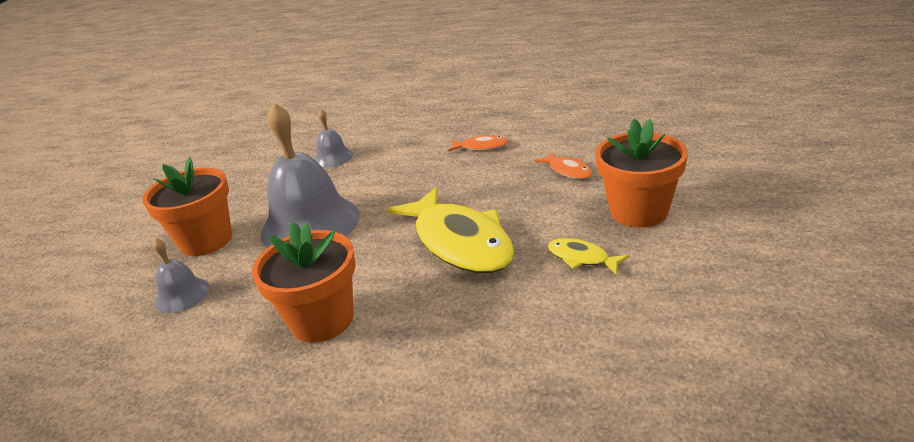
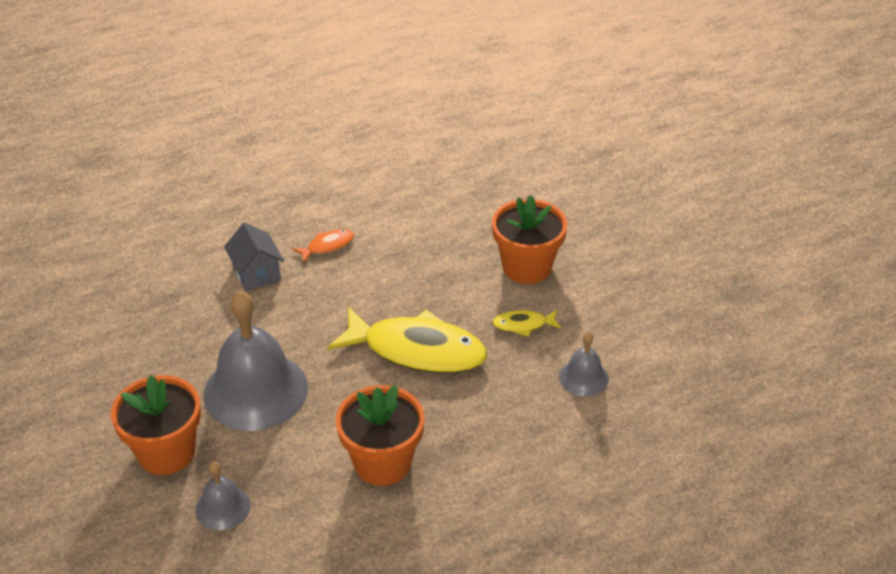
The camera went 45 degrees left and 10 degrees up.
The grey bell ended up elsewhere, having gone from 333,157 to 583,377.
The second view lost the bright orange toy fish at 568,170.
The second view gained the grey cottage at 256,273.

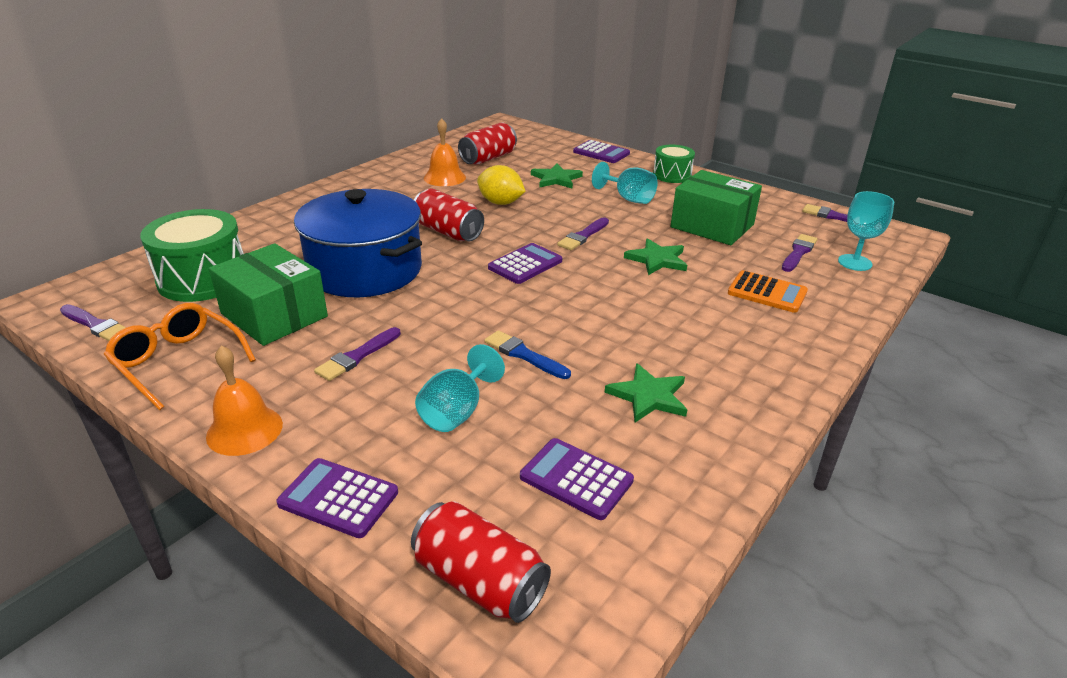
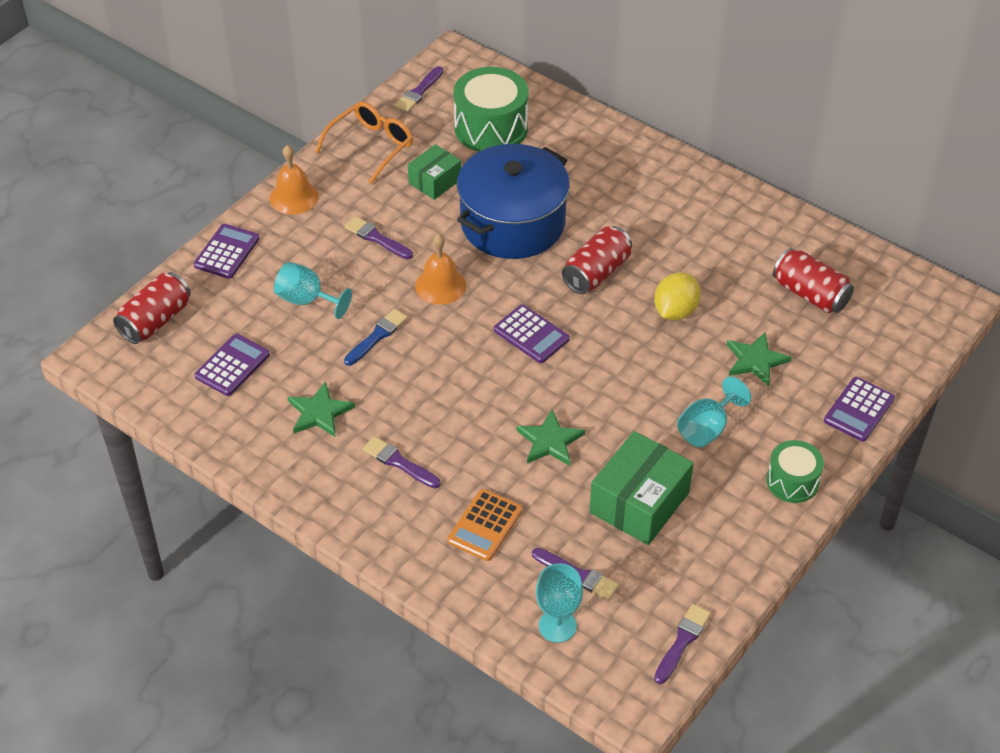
The camera went 90 degrees right and 15 degrees up.
The bright orange bell ended up elsewhere, having gone from 444,177 to 440,285.
The purple brush ended up elsewhere, having gone from 583,236 to 399,462.
The size of the leaf-green package at 274,315 changed by a factor of 0.60.

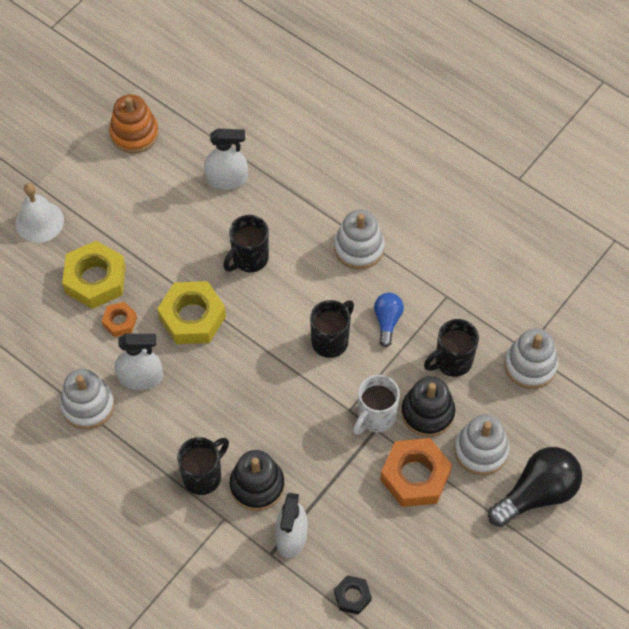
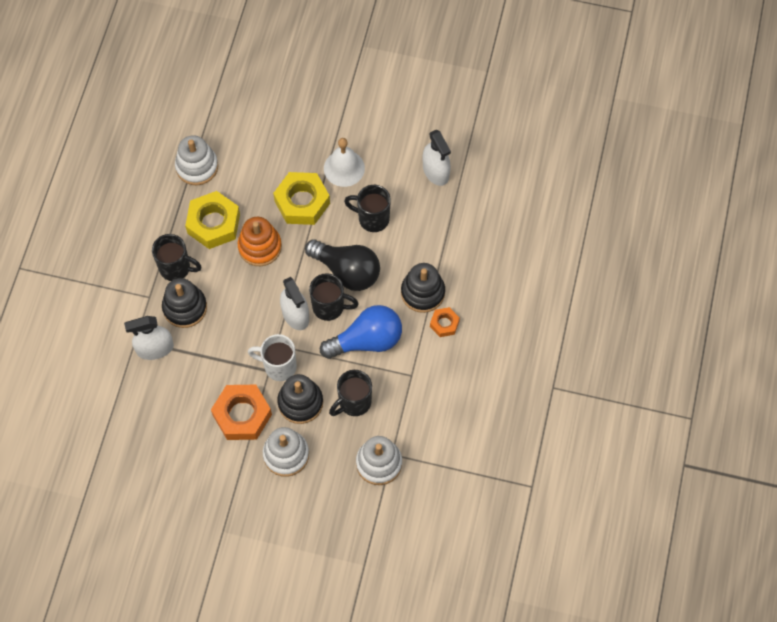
The camera went 65 degrees right and 5 degrees up.
The bright orange stacking rings ended up elsewhere, having gone from 134,133 to 260,247.
The white bell ended up elsewhere, having gone from 39,221 to 344,168.
What was the white stacking rings at 359,248 turned into the ebony stacking rings at 422,292.
The yellow nut ended up elsewhere, having gone from 95,279 to 213,223.
The size of the royal blue bulb at 387,321 changed by a factor of 1.81.
The bright orange nut ended up elsewhere, having gone from 120,321 to 444,324.
The ebony tea mug at 452,362 ended up facing another way, 75 degrees counterclockwise from before.
The white spray cleaner ended up elsewhere, having gone from 140,377 to 295,314.
The ebony bulb ended up elsewhere, having gone from 537,493 to 347,271.
The second view lost the ebony nut at 352,596.

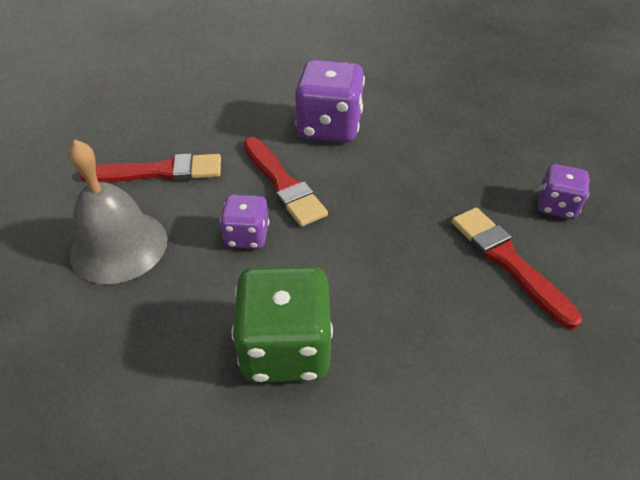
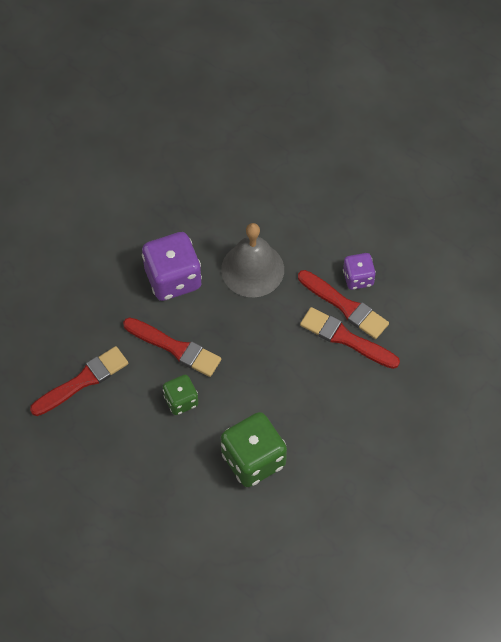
The camera went 30 degrees left and 15 degrees up.
The grey bell ended up elsewhere, having gone from 119,246 to 252,269.
What was the purple game die at 247,236 turned into the leaf-green game die at 181,401.
The second view gained the crimson brush at 345,306.

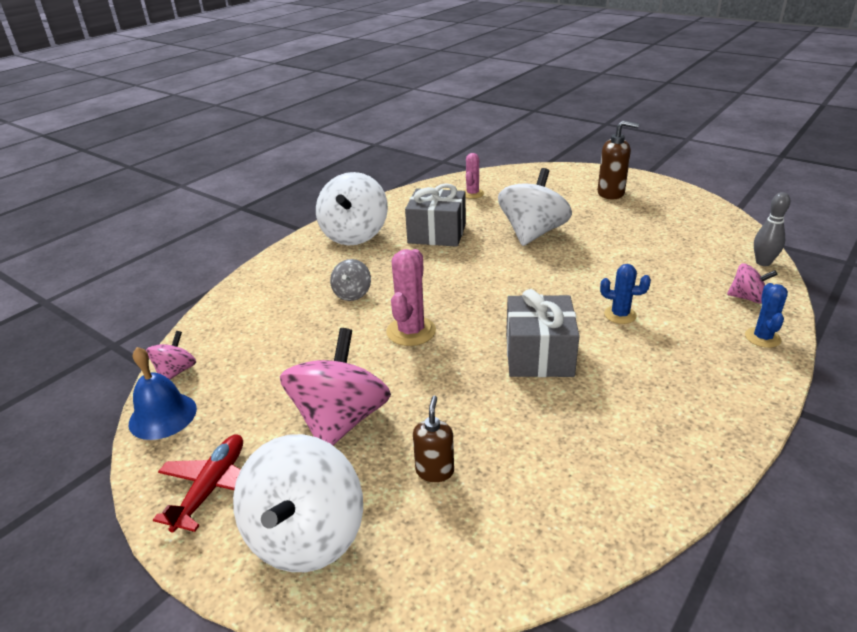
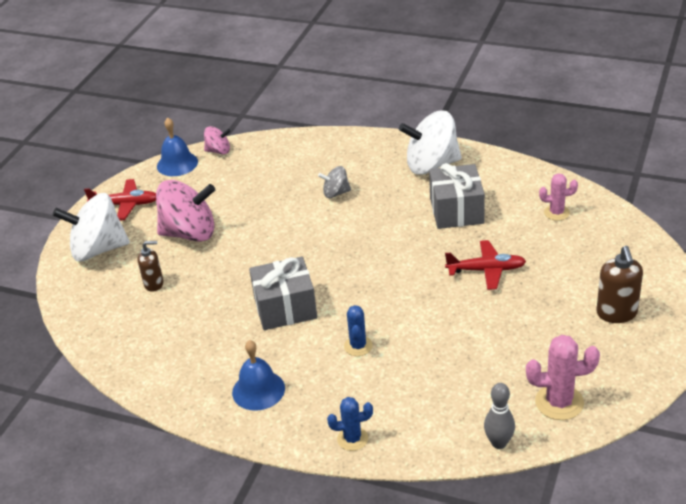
The camera went 75 degrees right and 5 degrees up.
Where the white whirligig stood at 532,233, the crimson toy plane came to stand at 486,270.
The rosy prickly plant ended up elsewhere, having gone from 411,331 to 559,402.
The second view lost the rosy whirligig at 747,298.
The second view gained the royal blue bell at 258,390.

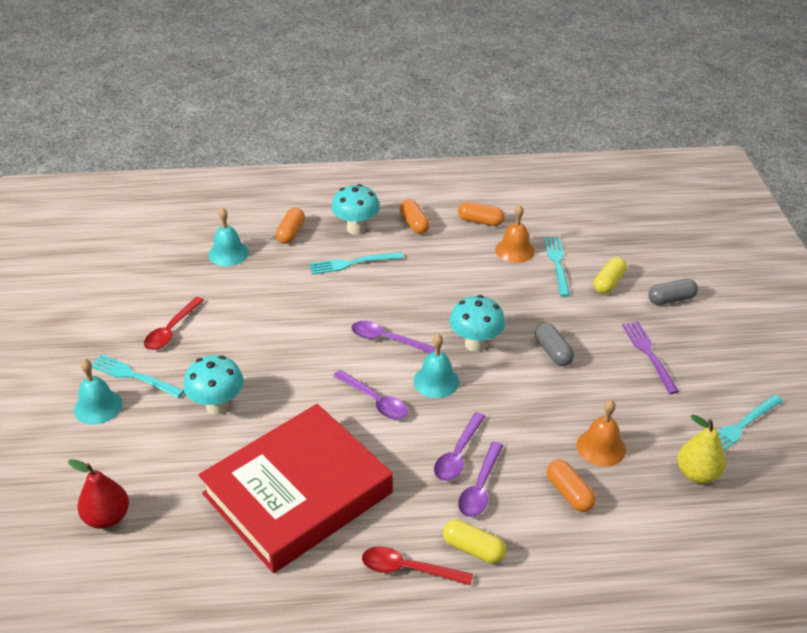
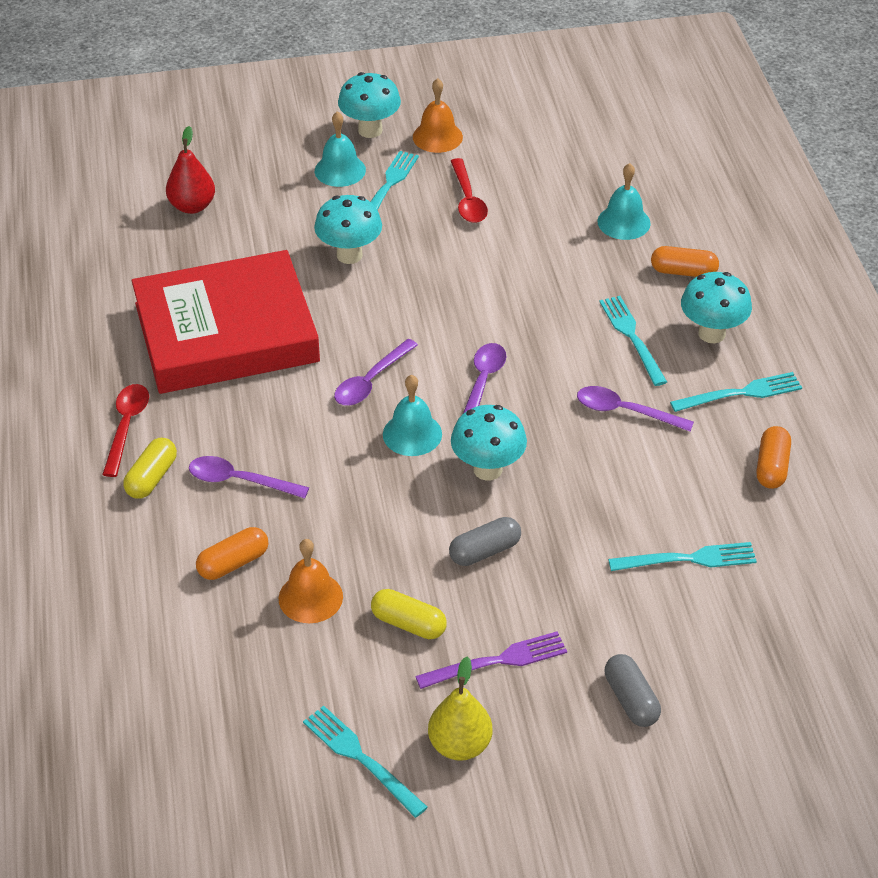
The camera went 85 degrees right and 5 degrees up.
Where the bright orange capsule stood at 414,224, the teal fork came to stand at 741,393.
The bright orange bell ended up elsewhere, having gone from 515,250 to 437,137.
The yellow capsule ended up elsewhere, having gone from 609,283 to 408,624.
The crimson teaspoon at 171,330 ended up facing another way, 120 degrees counterclockwise from before.
The crimson hardcover at 298,493 ended up facing another way, 60 degrees counterclockwise from before.
The purple teaspoon ended up elsewhere, having gone from 457,455 to 625,411.
The yellow pear fruit ended up elsewhere, having gone from 697,474 to 460,745.
The second view gained the teal fungus at 370,130.

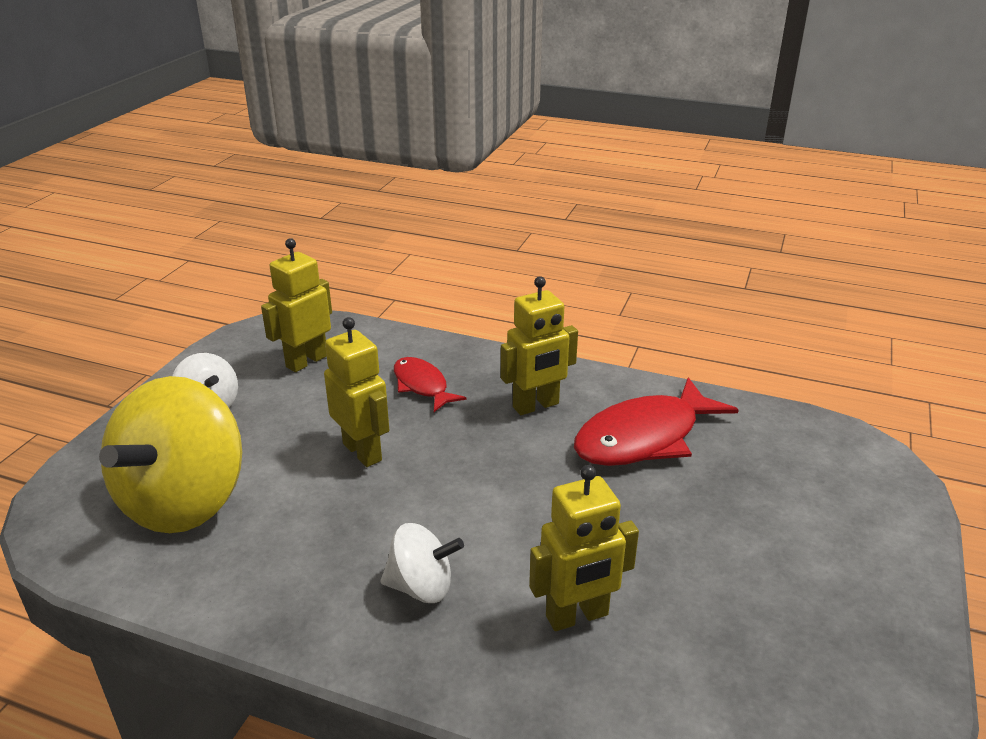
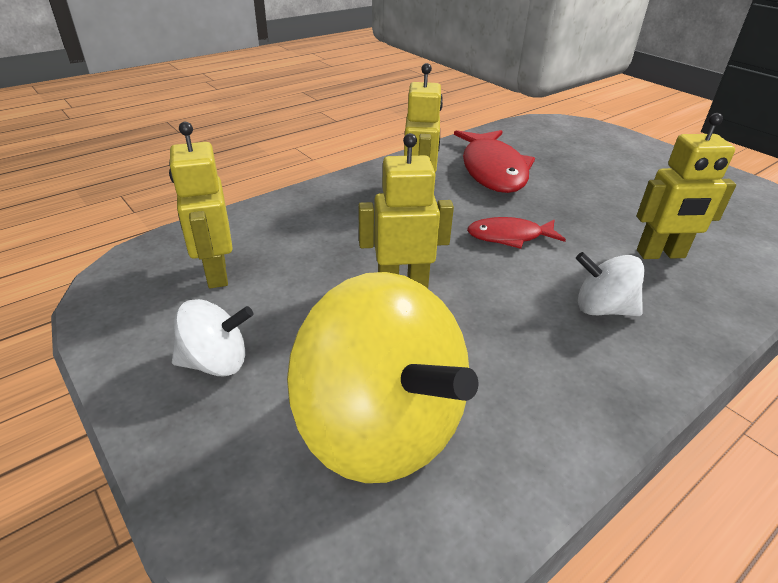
The camera went 60 degrees left and 5 degrees up.
The crimson toy fish ended up elsewhere, having gone from 422,385 to 509,237.
The yellow robot at 577,616 ended up facing another way, 75 degrees clockwise from before.
The white whirligig at 421,587 ended up facing another way, 105 degrees counterclockwise from before.

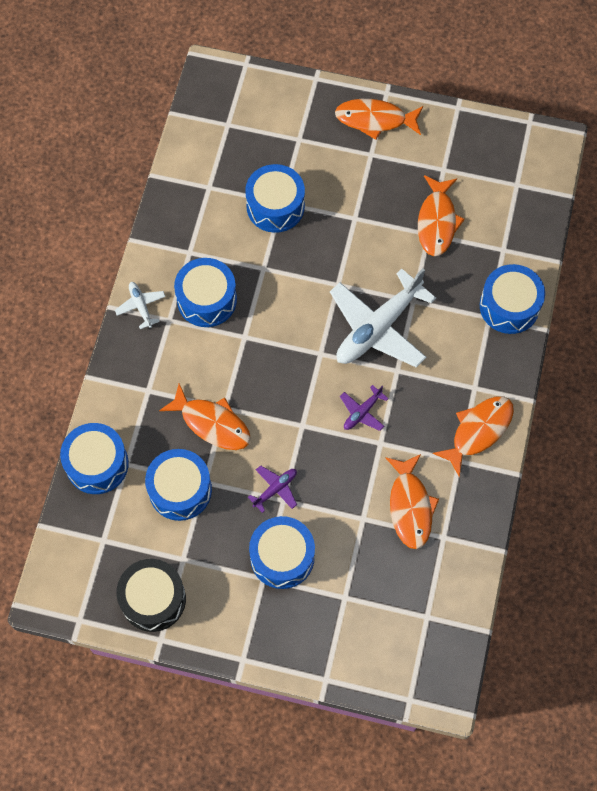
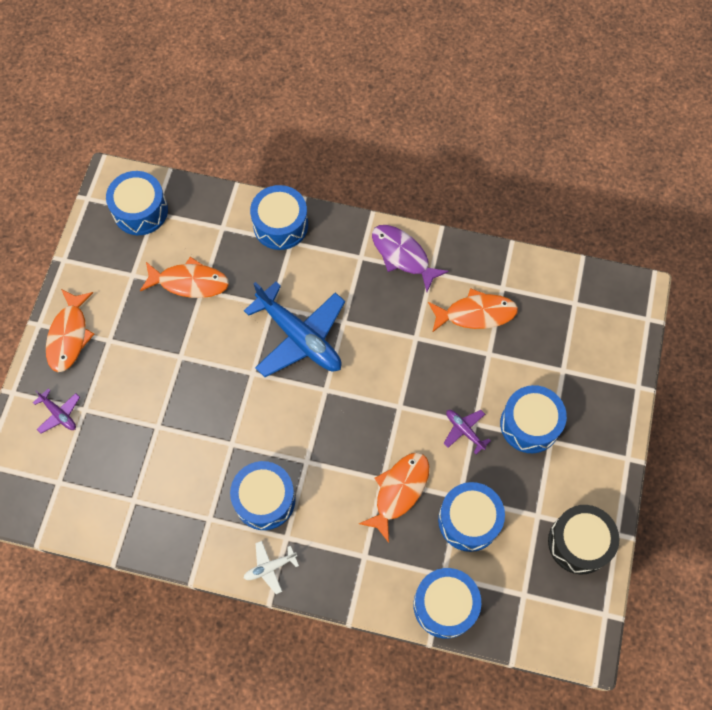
The camera went 90 degrees left and 0 degrees up.
The royal blue toy drum ended up elsewhere, having gone from 275,206 to 140,211.
What was the white toy plane at 378,328 turned into the royal blue toy plane at 300,337.
The purple toy plane ended up elsewhere, having gone from 362,412 to 59,414.
What was the bright orange toy fish at 478,431 turned into the purple toy fish at 403,256.

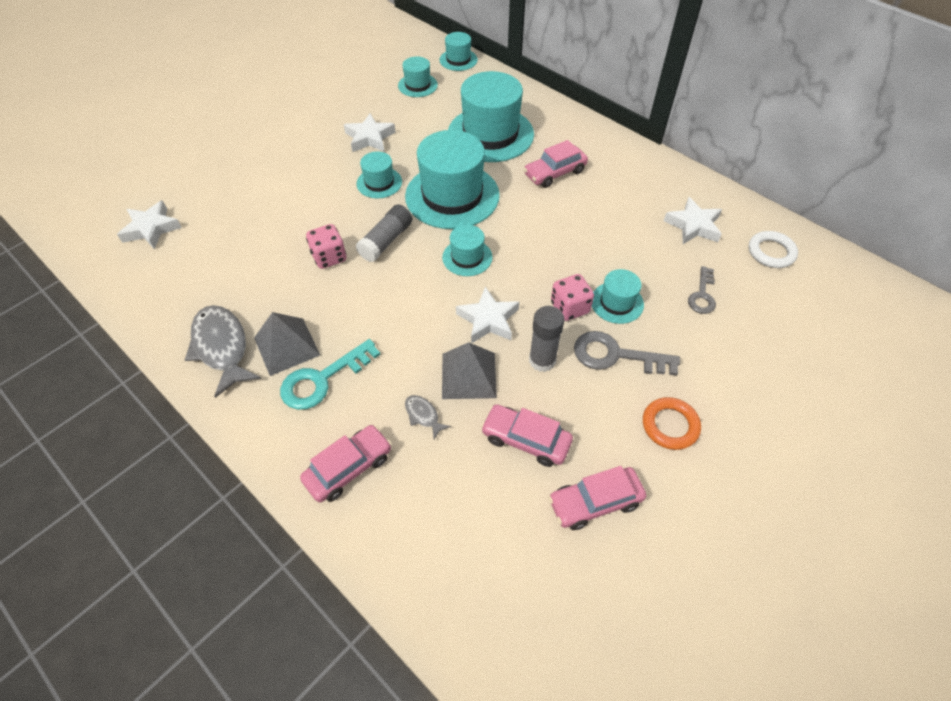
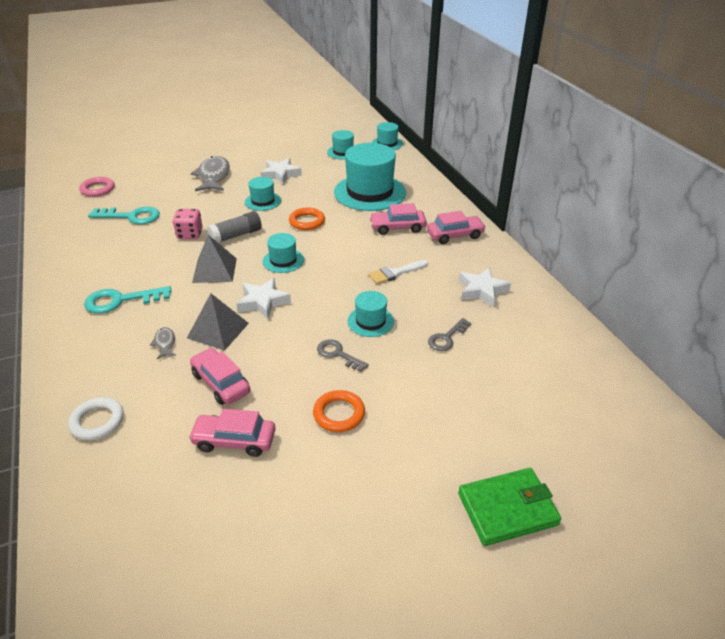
The camera went 25 degrees right and 15 degrees down.
Where the teal hat stood at 452,196, the bright orange torus came to stand at 307,221.
Where the white five-pointed star stood at 151,229, the rosy torus came to stand at 98,189.
The white torus ended up elsewhere, having gone from 771,252 to 97,421.
The second view lost the rosy game die at 569,308.
The grey toy fish ended up elsewhere, having gone from 222,347 to 213,176.
The second view lost the grey stick of glue at 542,360.
The grey solid pyramid ended up elsewhere, having gone from 286,346 to 214,270.
The size of the grey key at 615,355 changed by a factor of 0.63.
The rosy automobile ended up elsewhere, having gone from 349,468 to 455,235.
The second view gained the teal key at 131,216.
The second view gained the white brush at 395,273.
The second view gained the leaf-green card wallet at 507,509.

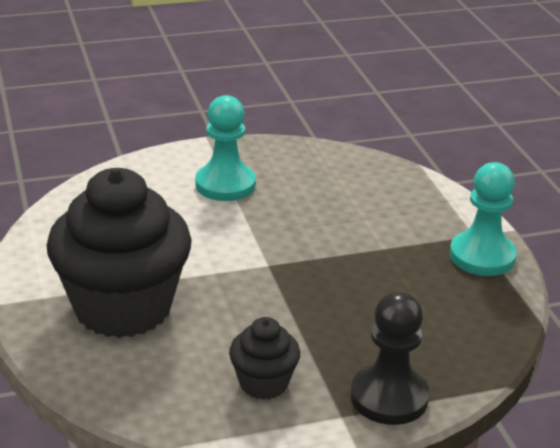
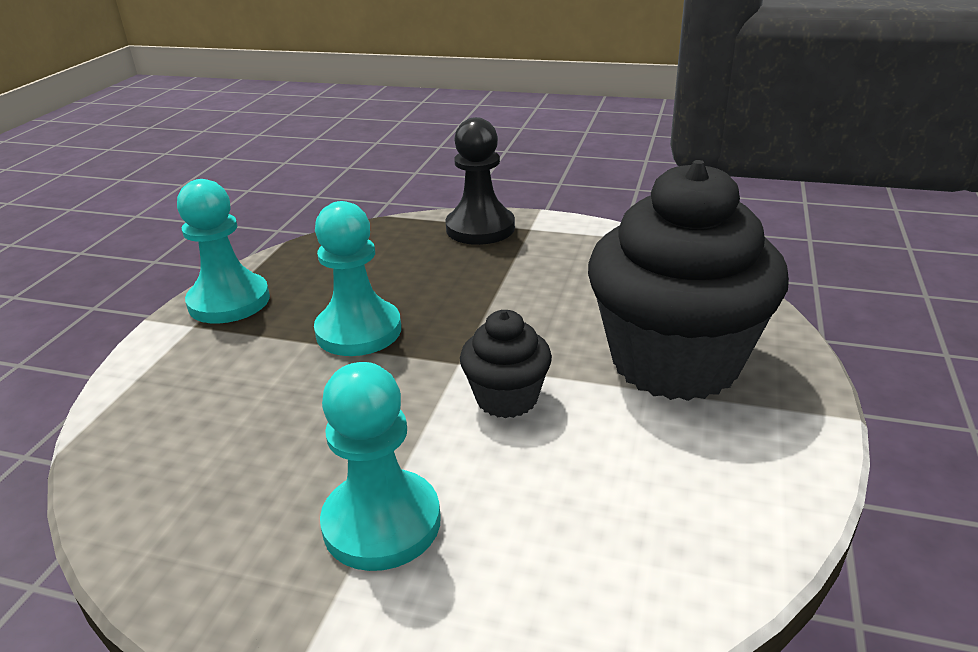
The camera went 145 degrees left and 0 degrees up.
The ebony fairy cake ended up elsewhere, having gone from 263,383 to 507,398.
The second view gained the teal game pawn at 358,331.

